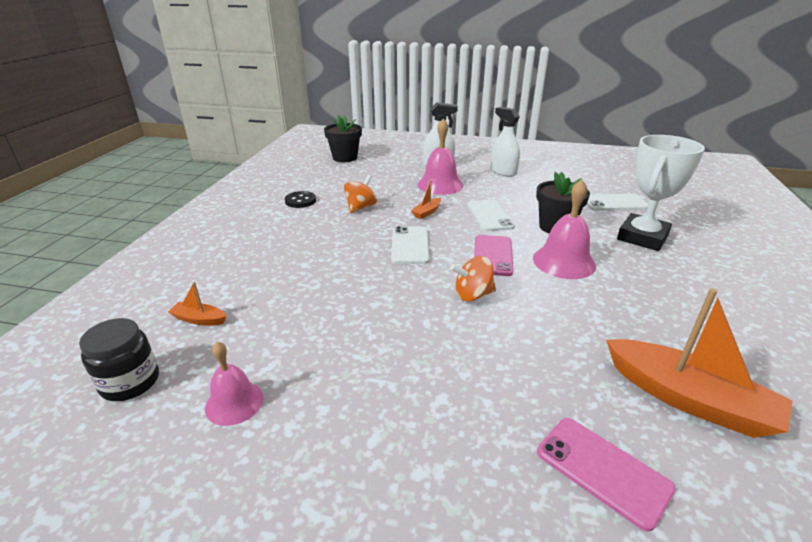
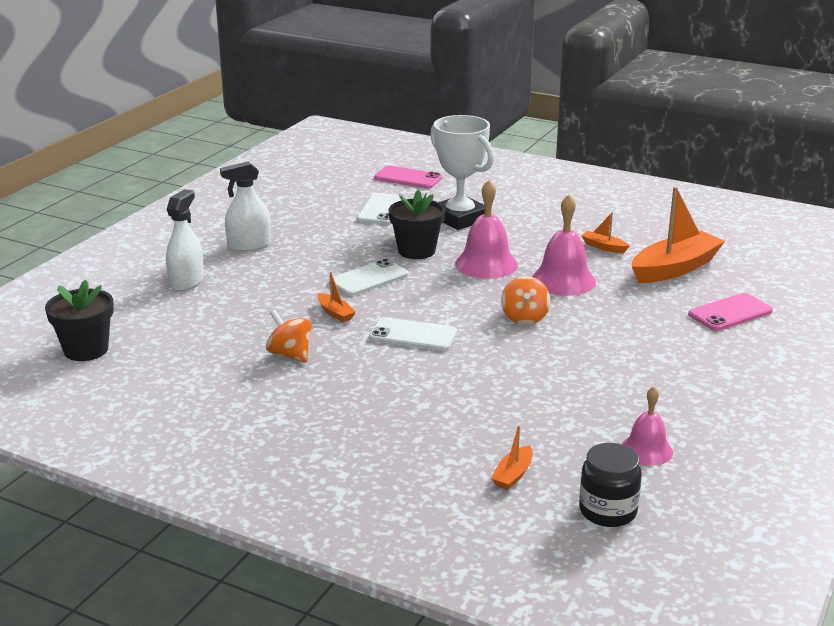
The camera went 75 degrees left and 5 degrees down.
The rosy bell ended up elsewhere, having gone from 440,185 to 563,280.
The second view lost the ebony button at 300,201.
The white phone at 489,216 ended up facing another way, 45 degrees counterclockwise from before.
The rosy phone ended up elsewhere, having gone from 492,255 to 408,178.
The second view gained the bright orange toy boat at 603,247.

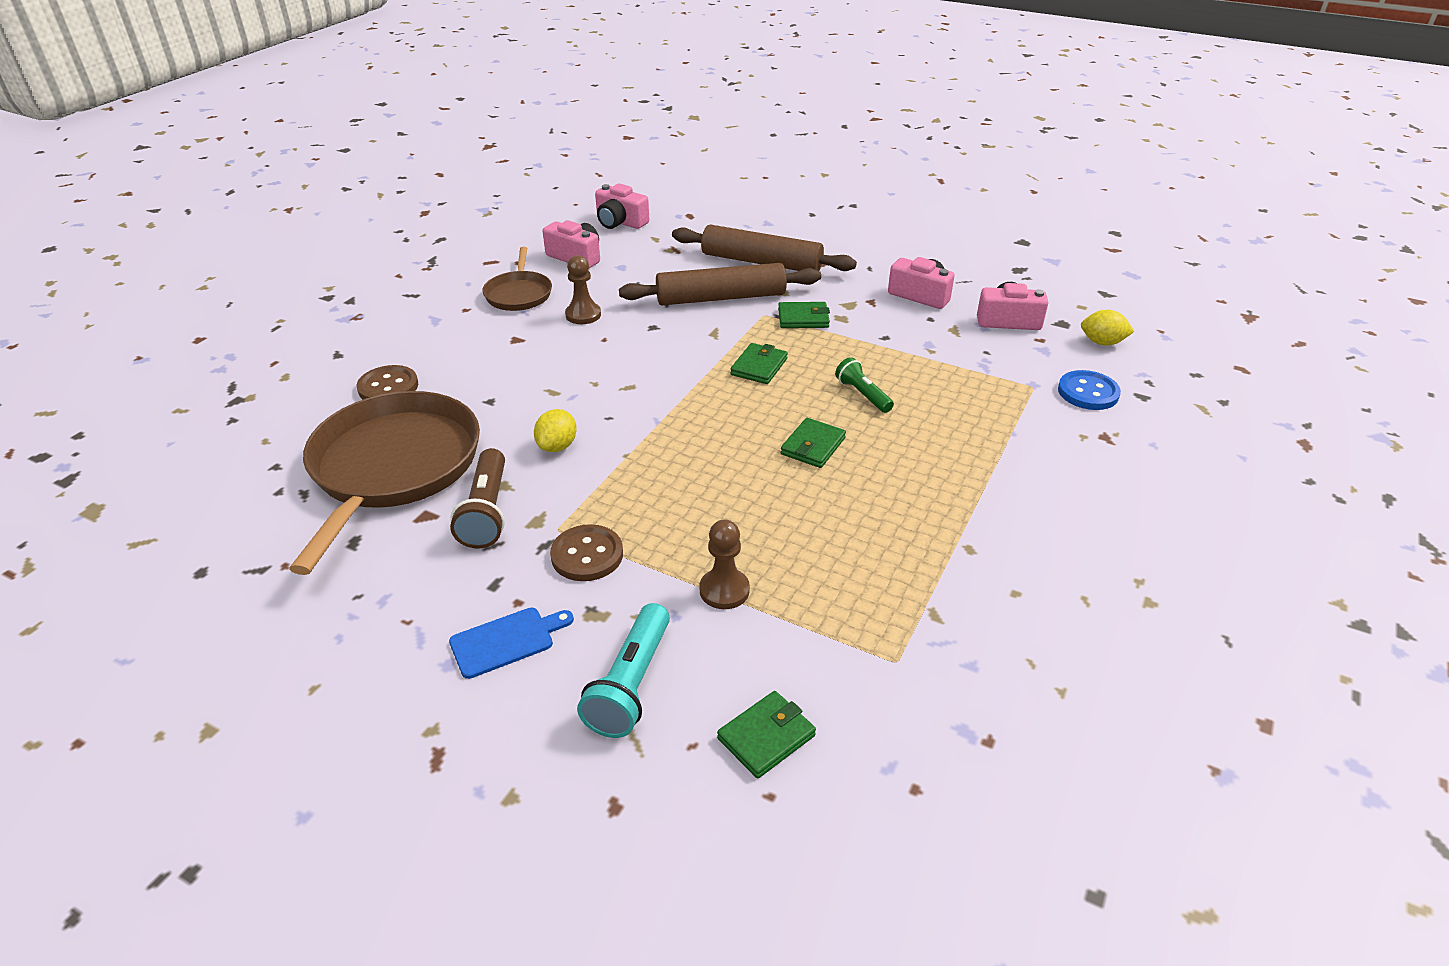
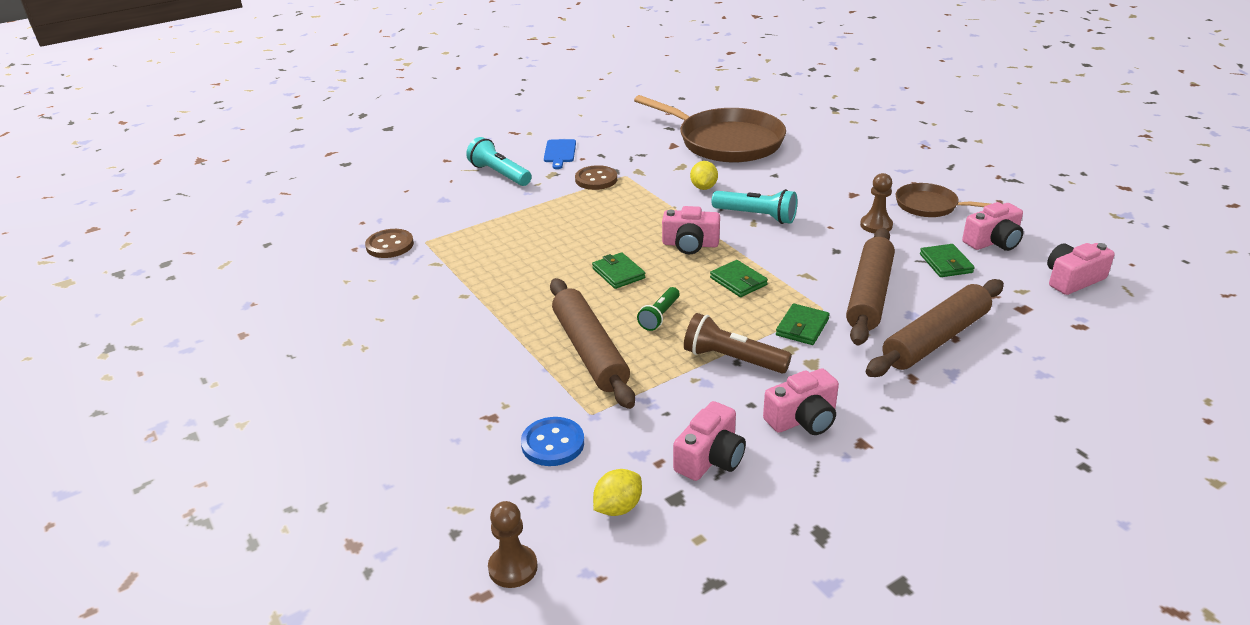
The camera went 120 degrees right and 5 degrees down.
The leaf-green torch at 863,395 ended up facing another way, 120 degrees clockwise from before.
The brown button ended up elsewhere, having gone from 388,387 to 390,245.
The yellow toy lemon at 557,446 ended up facing another way, 45 degrees clockwise from before.
The brown torch ended up elsewhere, having gone from 486,512 to 732,359.
The brown game pawn ended up elsewhere, having gone from 724,590 to 513,568.
The leaf-green card wallet ended up elsewhere, having gone from 766,737 to 946,263.
The second view gained the teal torch at 756,216.
The second view gained the rosy photo camera at 690,244.
The second view gained the brown rolling pin at 590,351.

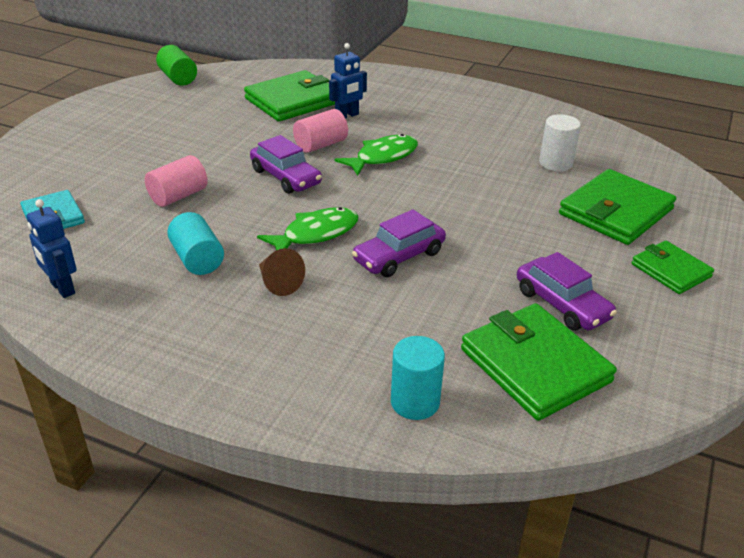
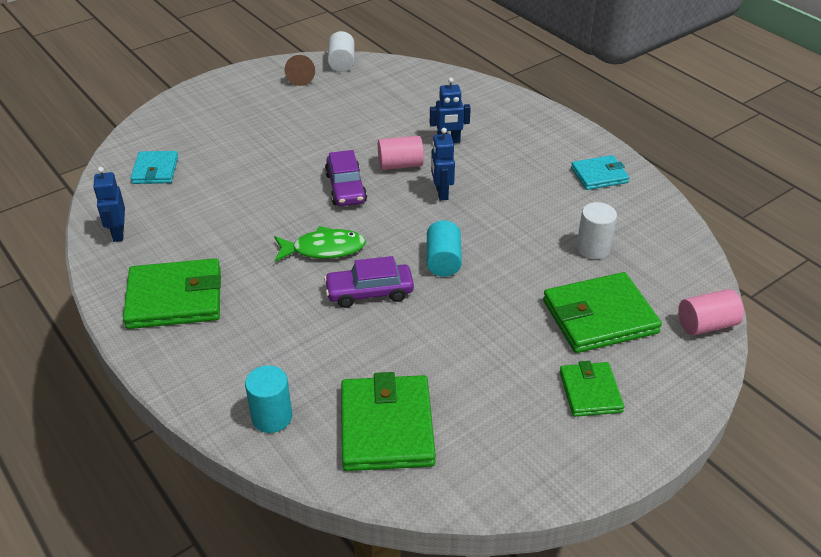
The camera went 30 degrees right and 5 degrees up.
What was the leaf-green cylinder at 178,78 turned into the white cylinder at 341,63.
The leaf-green card wallet ended up elsewhere, having gone from 293,101 to 175,298.
Where the leaf-green toy fish stood at 382,157, the royal blue robot came to stand at 441,193.
The rosy cylinder ended up elsewhere, having gone from 178,196 to 706,325.
The teal cylinder ended up elsewhere, having gone from 197,259 to 443,261.
The brown solid cone ended up elsewhere, having gone from 278,283 to 300,78.
The second view lost the purple automobile at 562,304.
The second view gained the teal card wallet at 599,175.

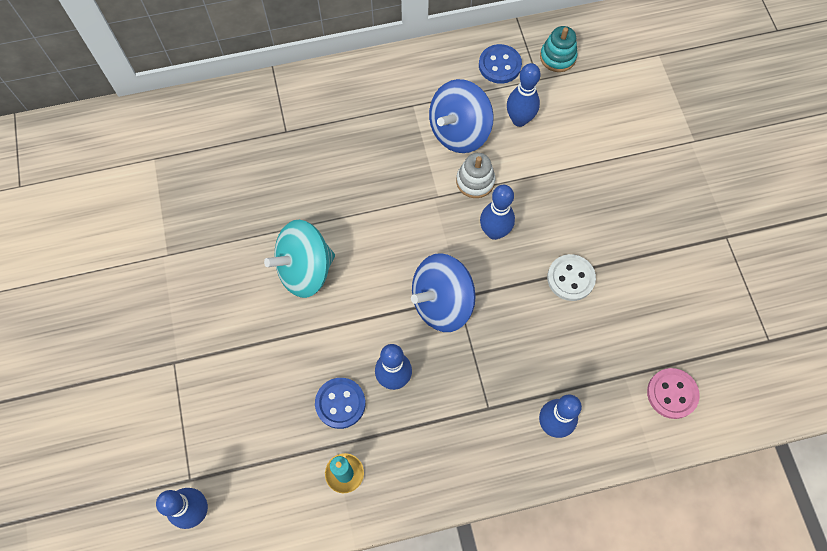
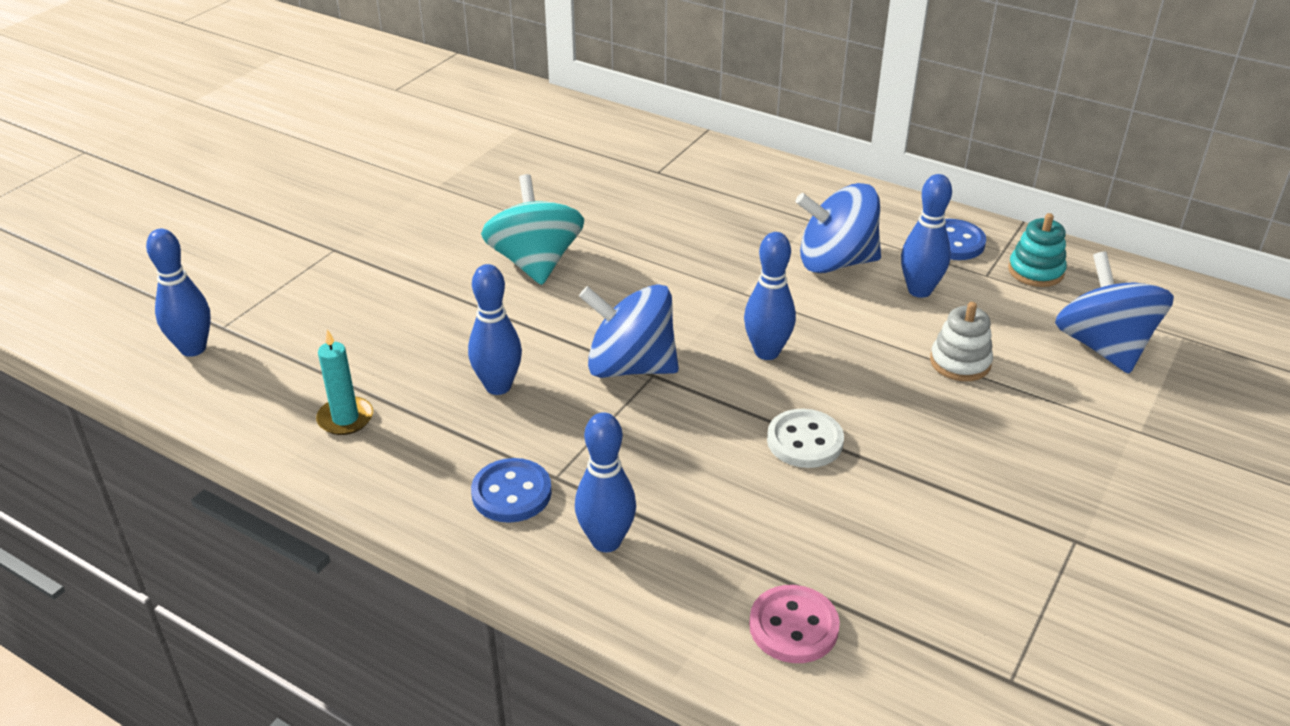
The camera went 45 degrees right and 30 degrees down.
The white stacking rings ended up elsewhere, having gone from 475,181 to 960,362.
The teal whirligig at 305,269 ended up facing another way, 60 degrees clockwise from before.
The royal blue button ended up elsewhere, having gone from 340,403 to 511,493.
The second view gained the royal blue whirligig at 1103,347.

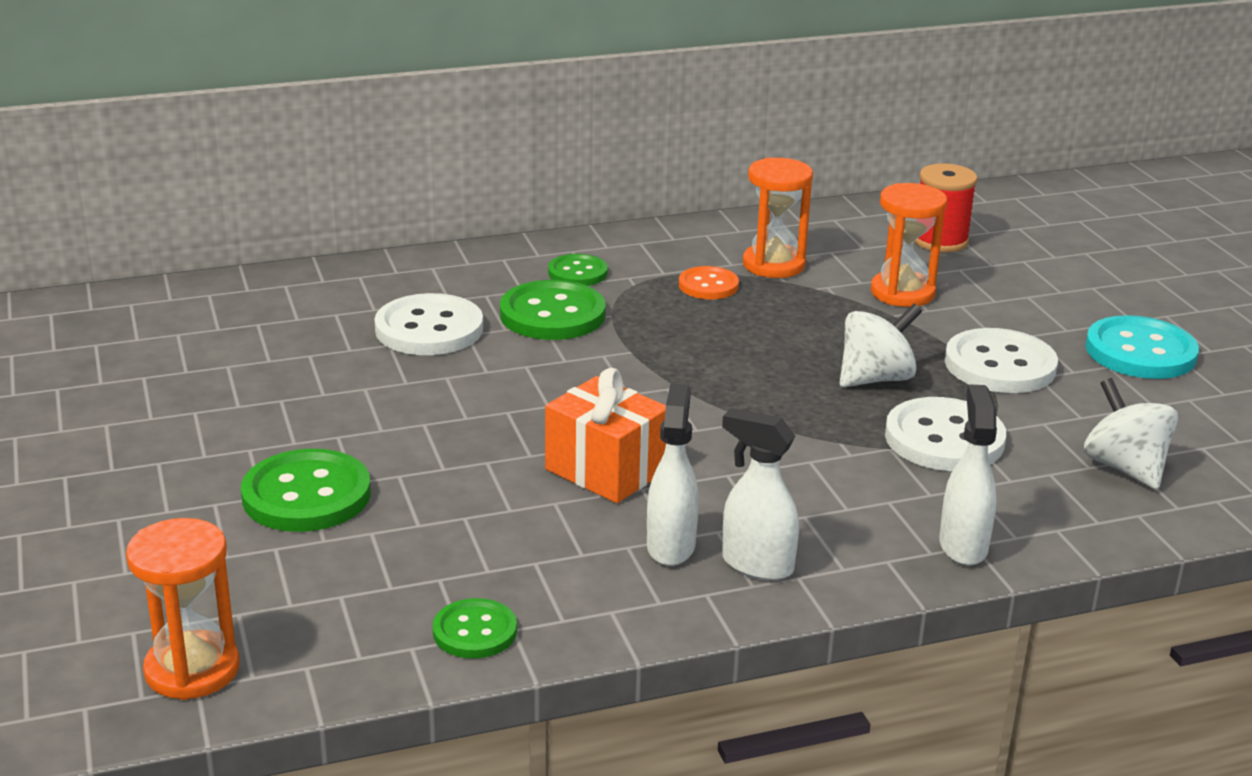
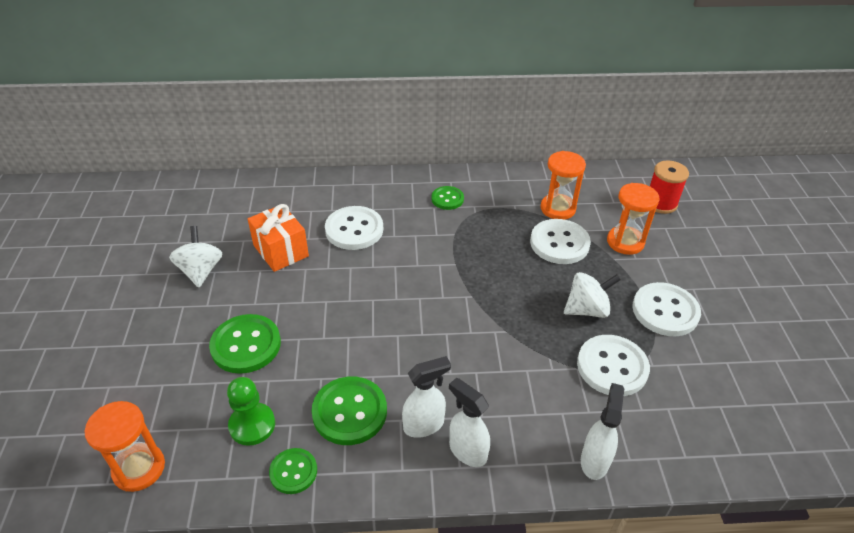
The camera went 15 degrees right and 15 degrees up.
The second view lost the bright orange button at 708,285.
The leaf-green button ended up elsewhere, having gone from 552,314 to 349,412.
The second view lost the teal button at 1140,352.
The bright orange present ended up elsewhere, having gone from 606,470 to 281,251.
The white whirligig ended up elsewhere, having gone from 1124,468 to 200,271.
The white spray cleaner at 671,546 ended up facing another way, 45 degrees clockwise from before.
The second view gained the white button at 559,243.
The second view gained the leaf-green game pawn at 252,425.

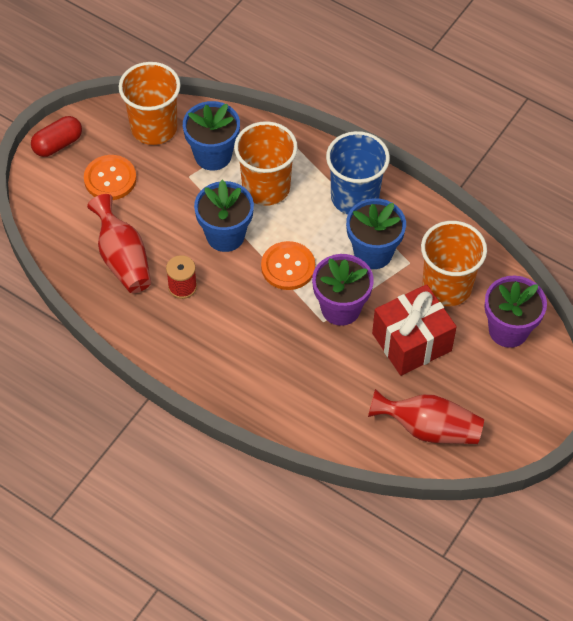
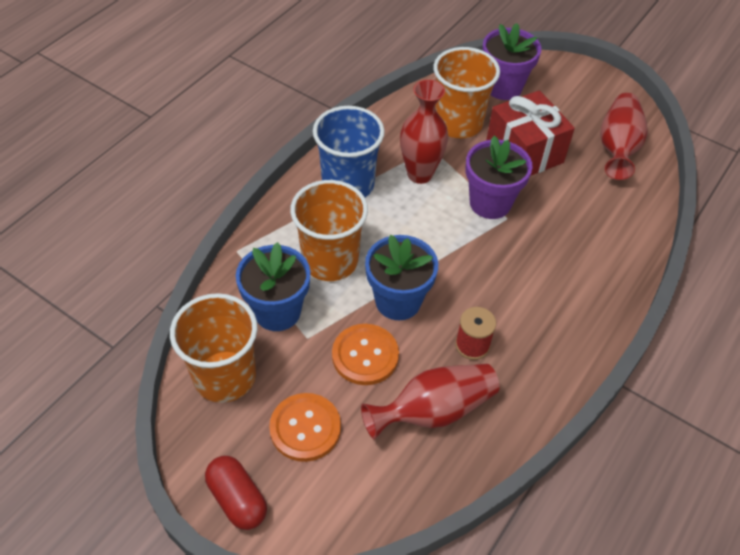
The camera went 90 degrees left and 5 degrees down.
Where the royal blue potted plant stood at 373,253, the crimson flower vase came to stand at 420,174.
The bright orange button ended up elsewhere, having gone from 288,267 to 365,355.

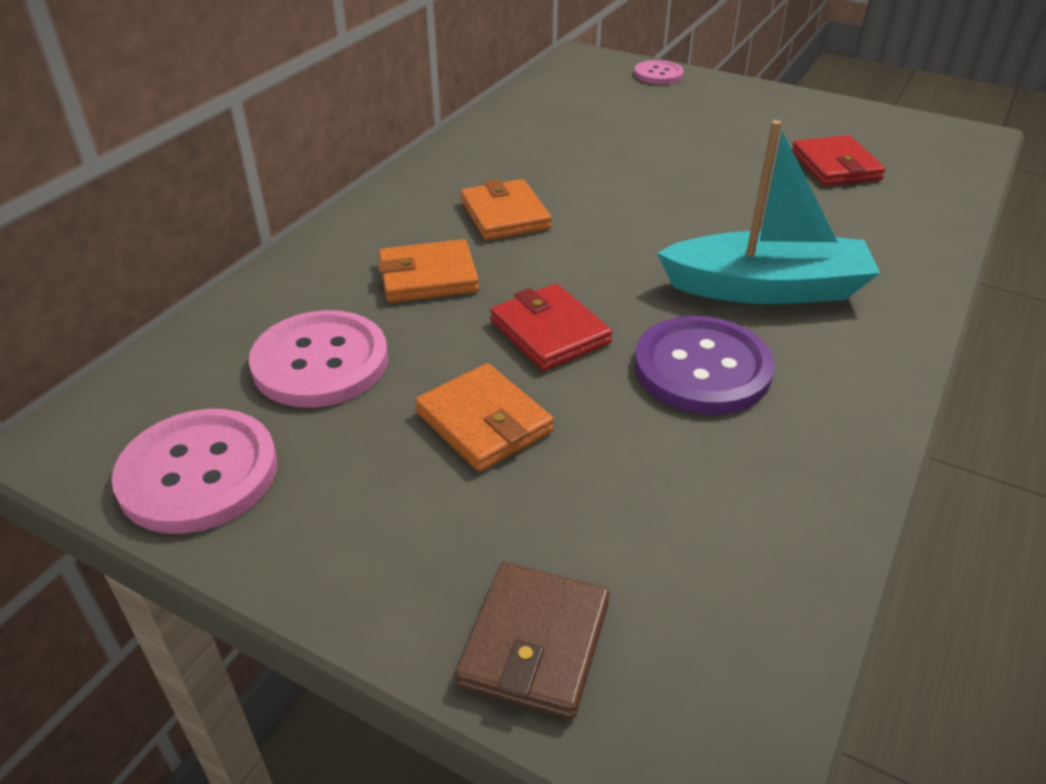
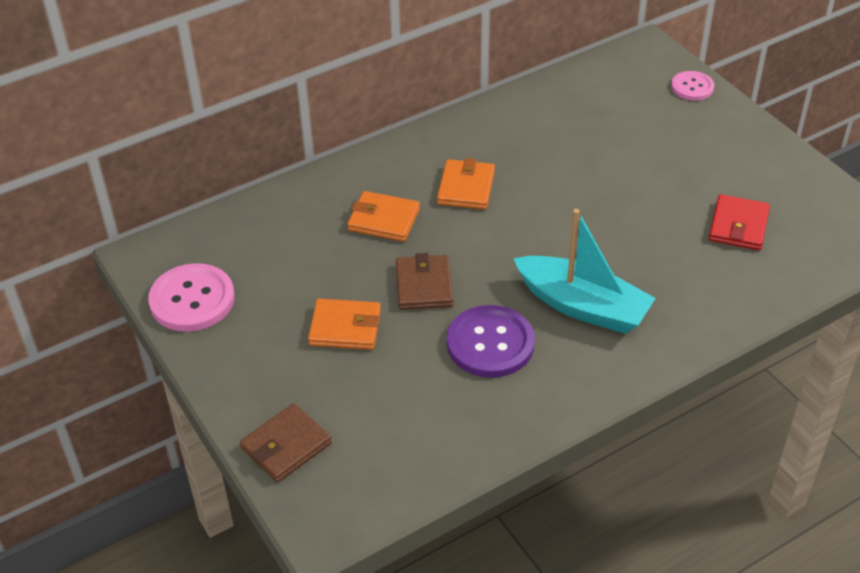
The camera went 30 degrees right and 5 degrees up.
What was the crimson card wallet at 550,332 turned into the brown card wallet at 424,285.
The second view lost the rosy button at 320,362.
The bright orange card wallet at 484,422 ended up facing another way, 75 degrees counterclockwise from before.

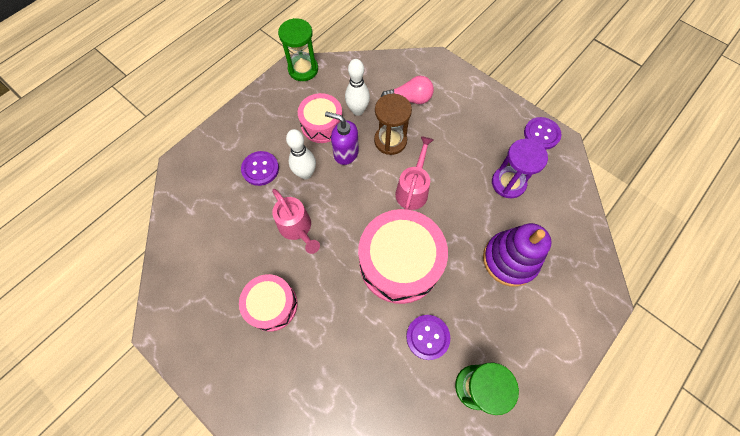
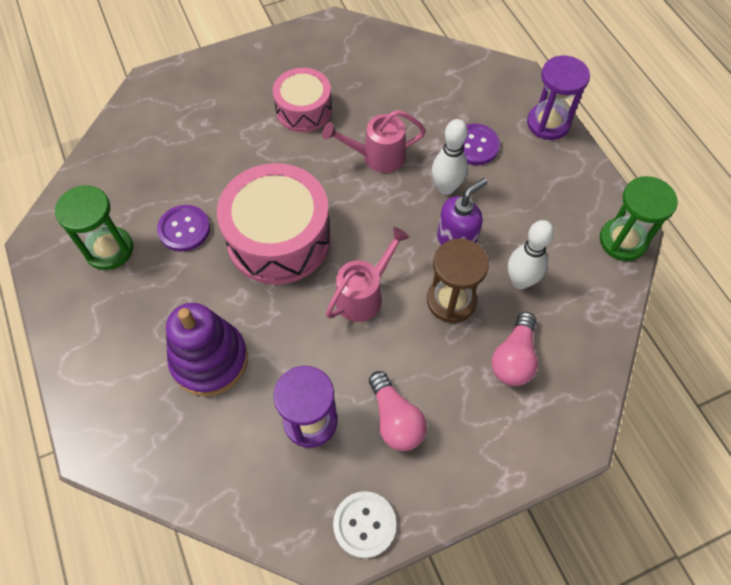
The camera went 115 degrees right and 5 degrees down.
The second view lost the rosy toy drum at 322,125.
What was the purple button at 541,134 turned into the white button at 364,524.
The rosy sprinkling can at 413,189 ended up facing another way, 90 degrees counterclockwise from before.
The second view gained the purple hourglass at 548,123.
The second view gained the rosy bulb at 395,419.

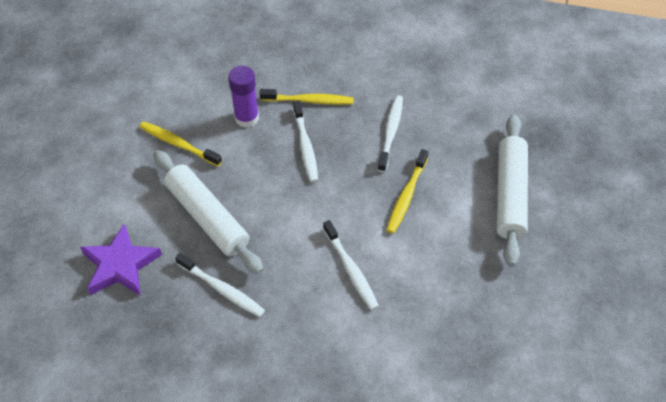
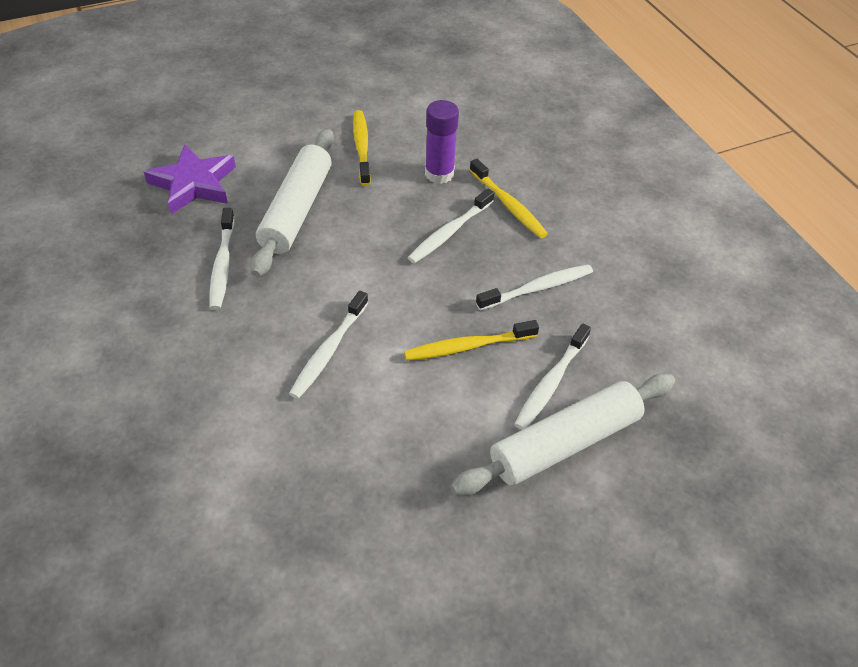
The camera went 50 degrees right and 5 degrees down.
The second view gained the white dental brush at 551,383.

